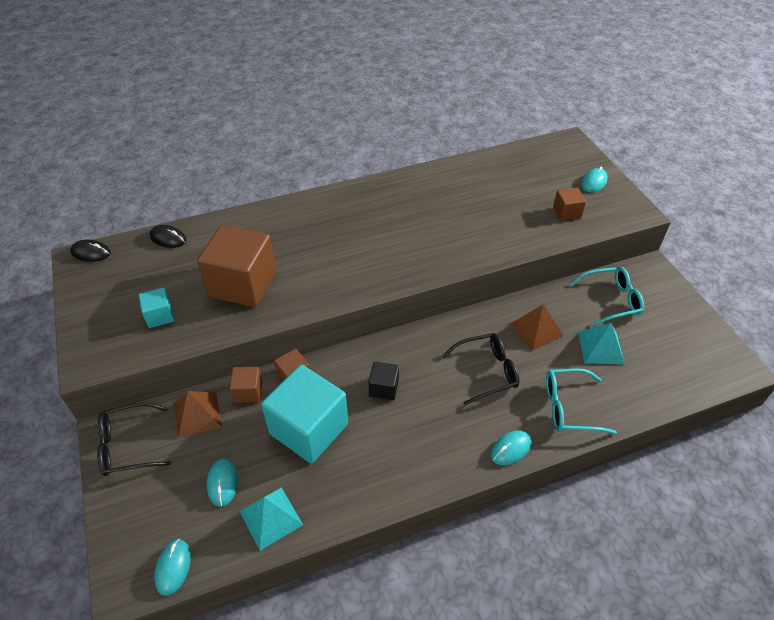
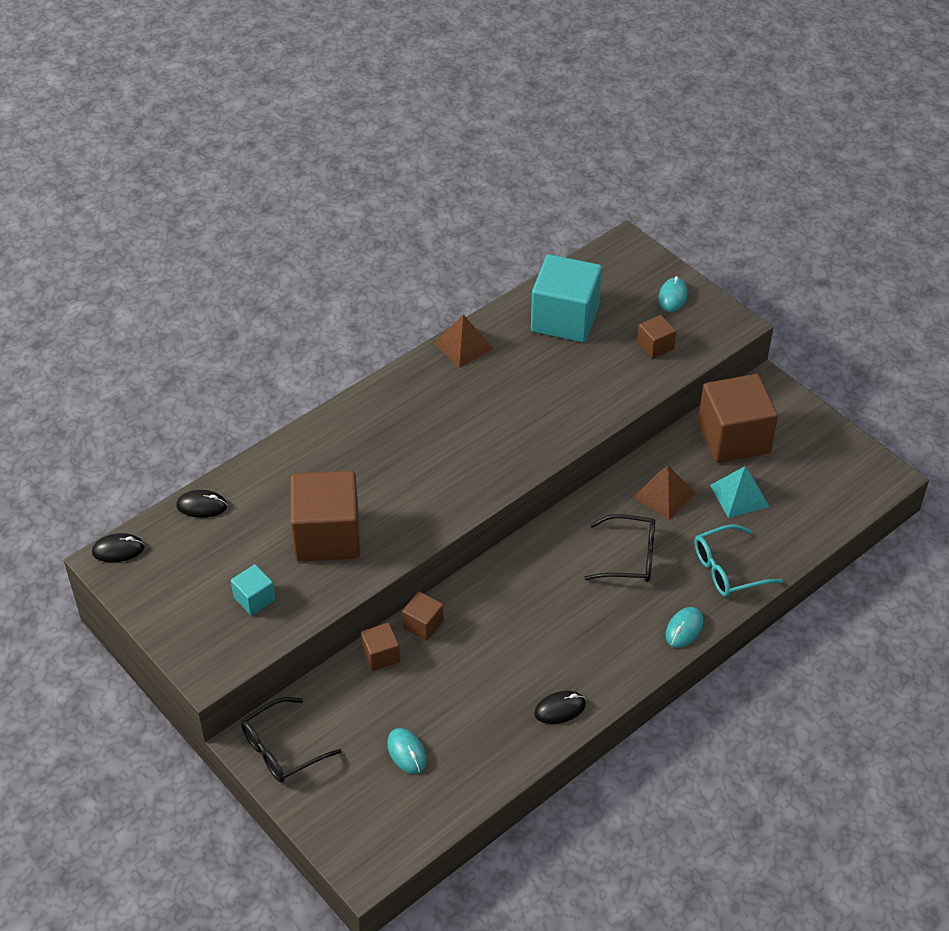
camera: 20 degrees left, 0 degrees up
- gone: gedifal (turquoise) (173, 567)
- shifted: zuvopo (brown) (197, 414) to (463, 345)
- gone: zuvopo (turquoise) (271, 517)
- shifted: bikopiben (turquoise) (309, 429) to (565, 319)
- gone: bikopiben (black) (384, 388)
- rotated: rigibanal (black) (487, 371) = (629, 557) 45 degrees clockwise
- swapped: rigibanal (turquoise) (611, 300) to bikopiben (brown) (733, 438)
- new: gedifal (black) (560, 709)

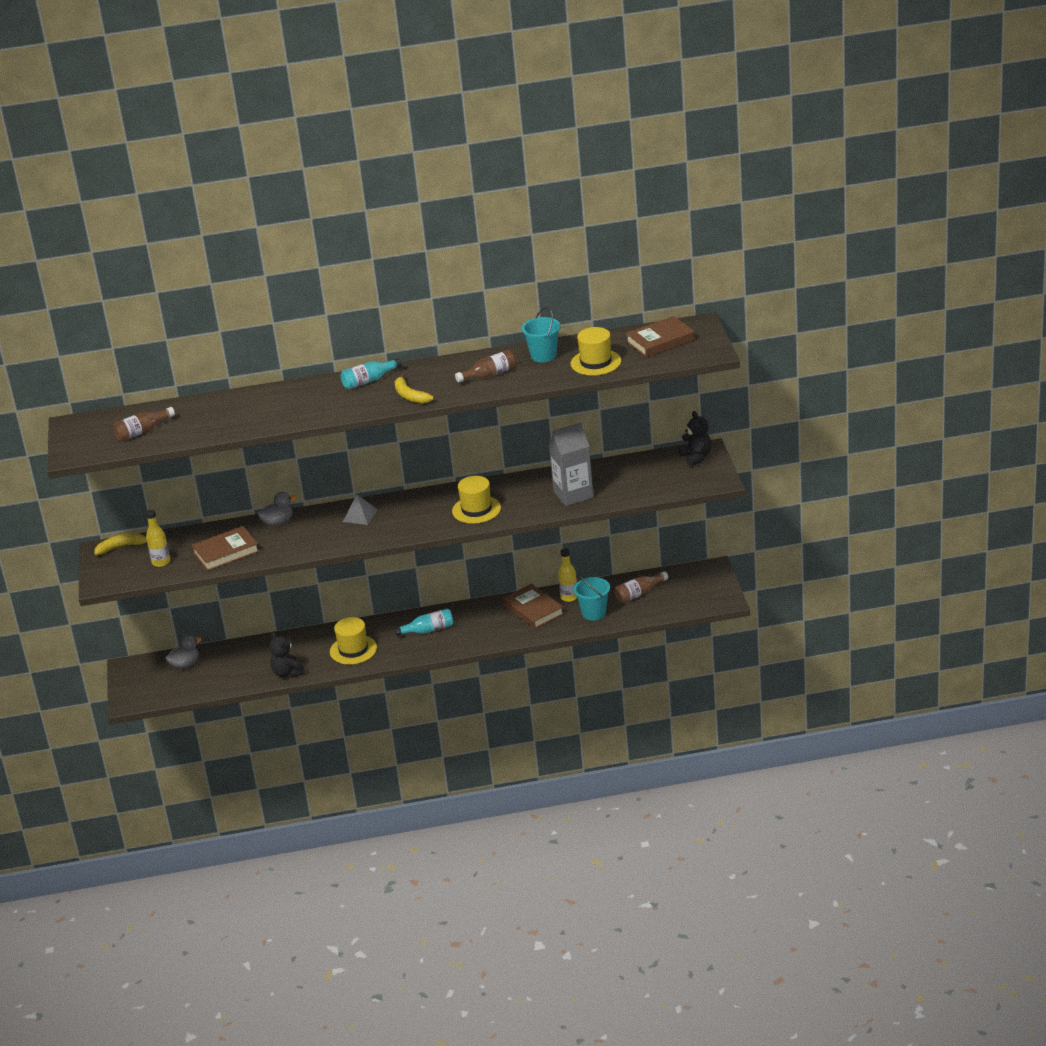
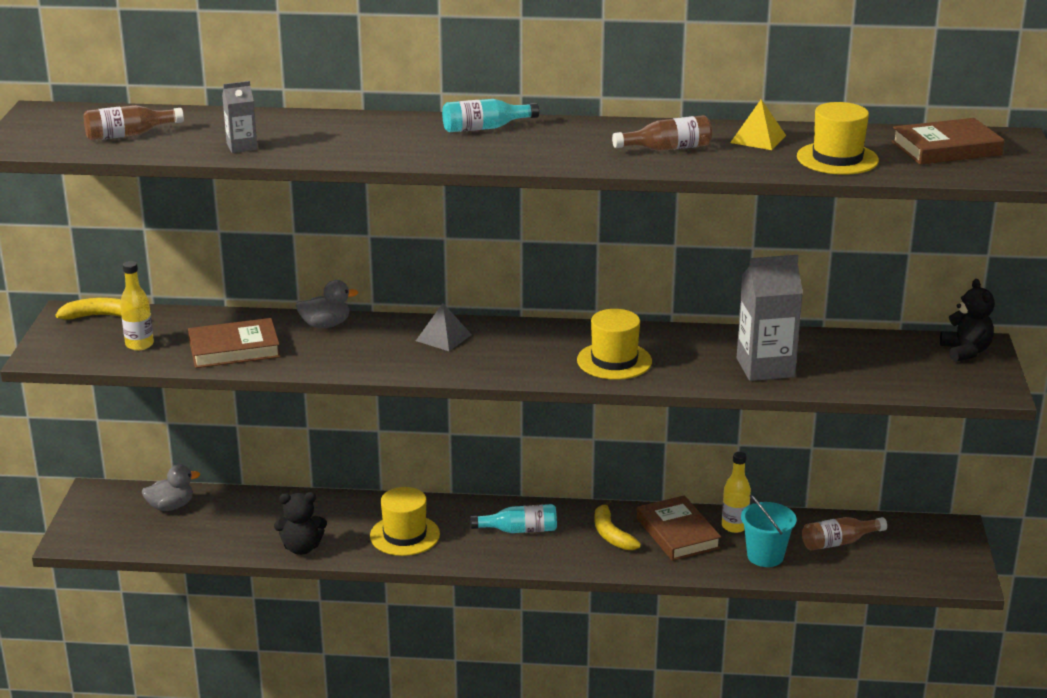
camera: 10 degrees right, 5 degrees down
- rotated: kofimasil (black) (288, 673) = (301, 548) 75 degrees counterclockwise
- shifted: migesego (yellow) (410, 396) to (611, 534)
- swapped: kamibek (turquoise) (543, 356) to zuvopo (yellow) (758, 139)
- new: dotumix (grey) (242, 147)

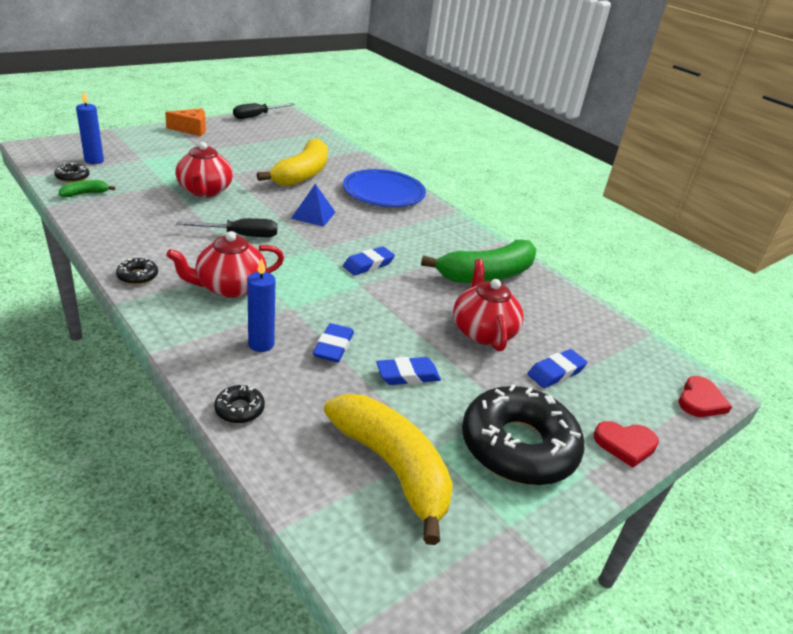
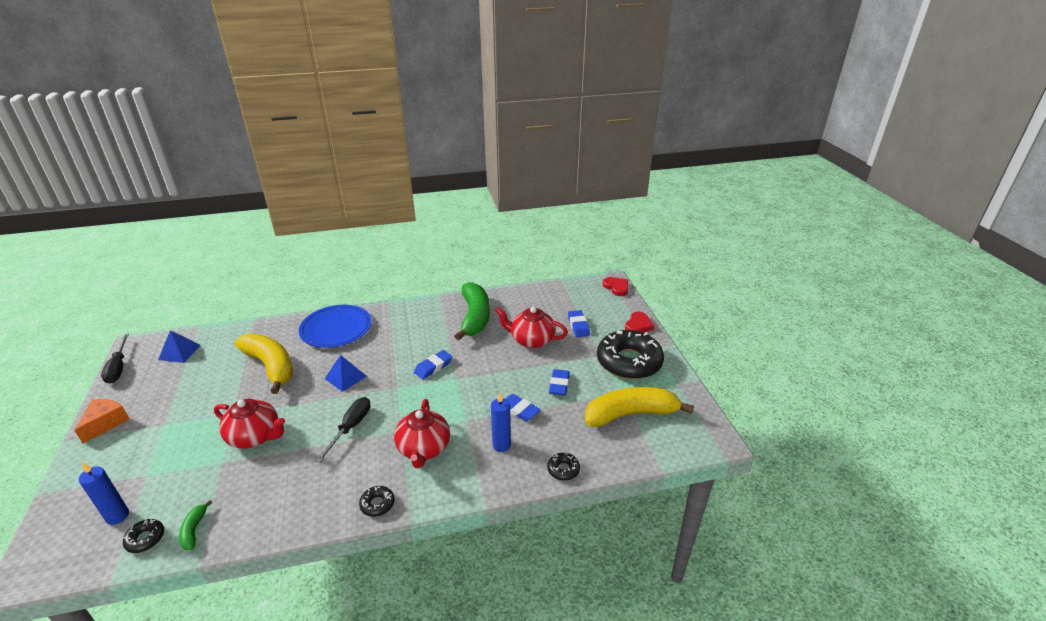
camera: 60 degrees left, 0 degrees up
- rotated: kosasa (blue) (368, 264) = (433, 367) 60 degrees clockwise
- new: zuvopo (blue) (179, 352)

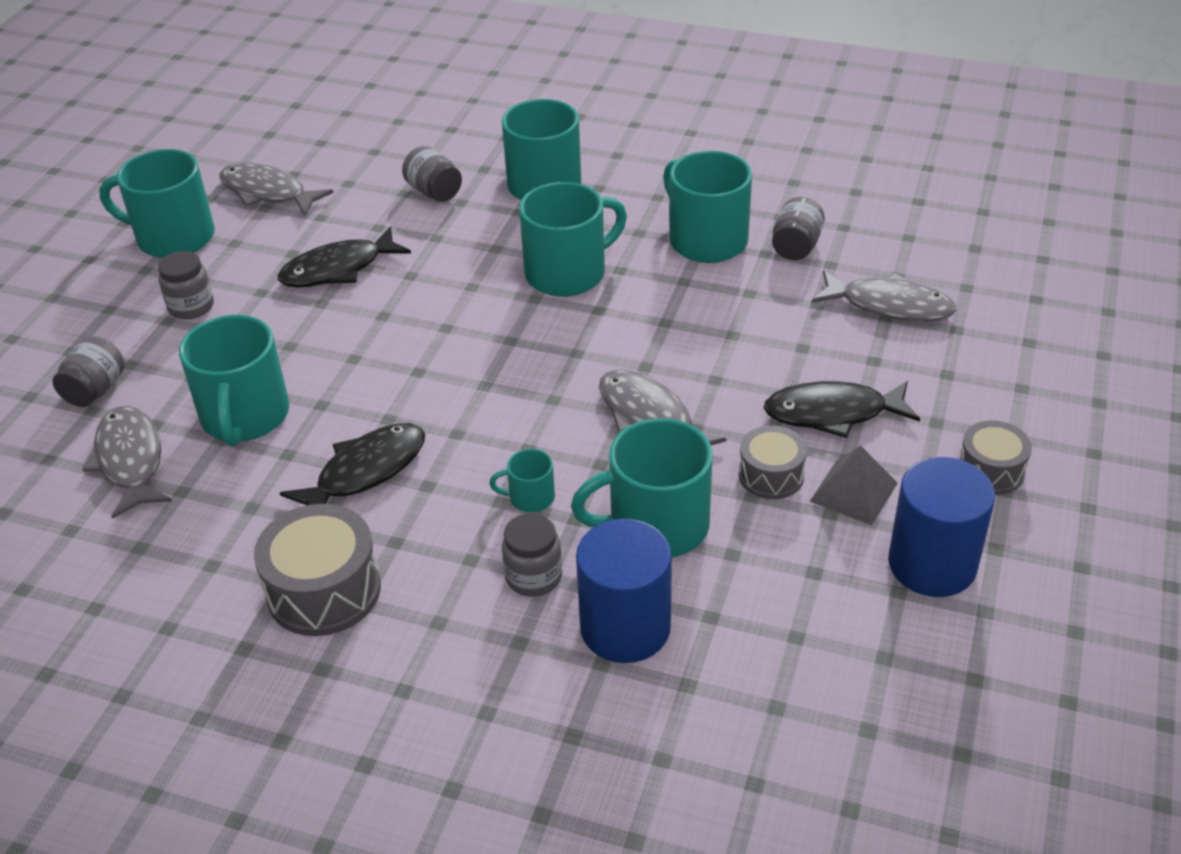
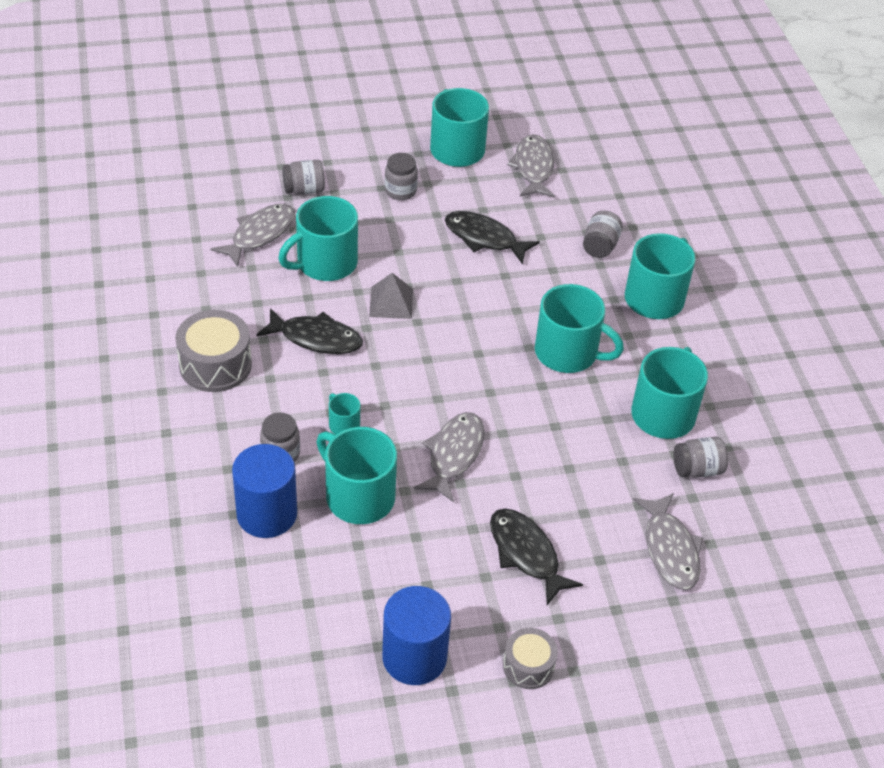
camera: 55 degrees right, 5 degrees up
- gone: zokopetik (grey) (771, 475)
- shifted: zuvopo (grey) (853, 492) to (391, 302)

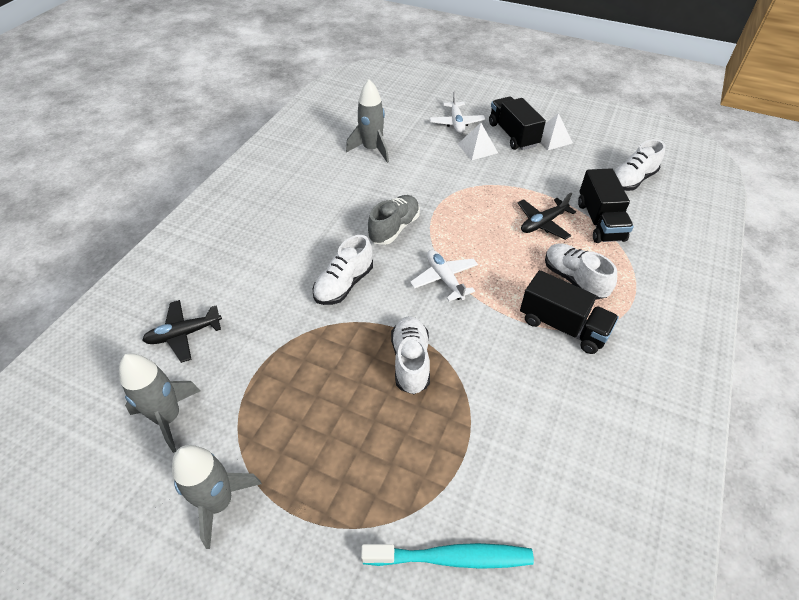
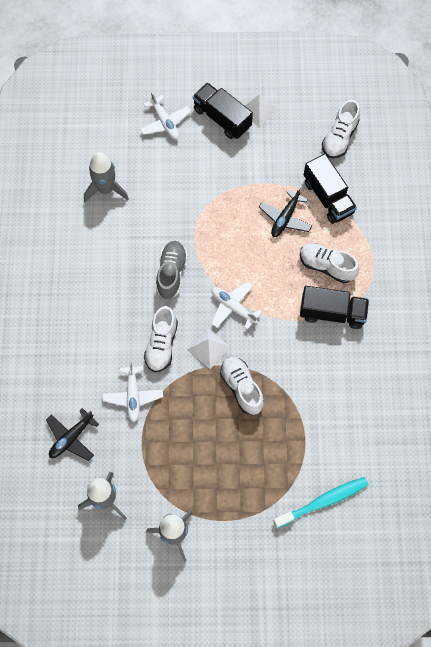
camera: 25 degrees left, 20 degrees up
- shifted: zuvopo (white) (477, 148) to (208, 348)
- new: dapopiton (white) (133, 395)

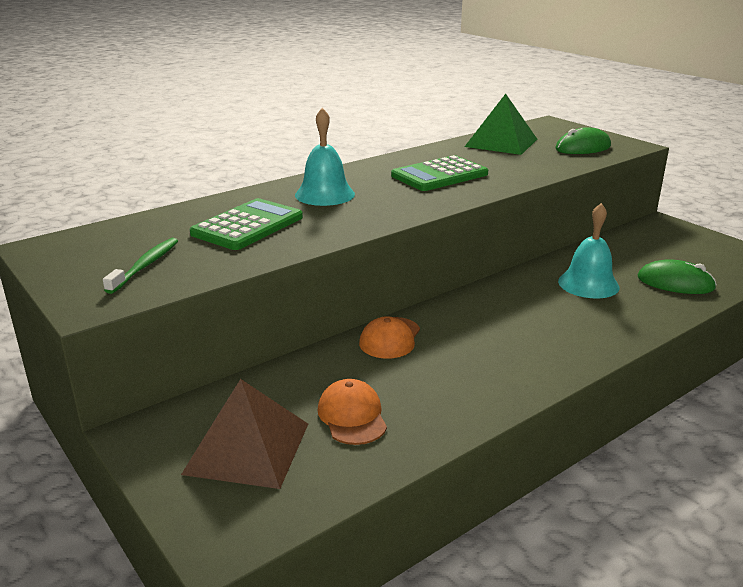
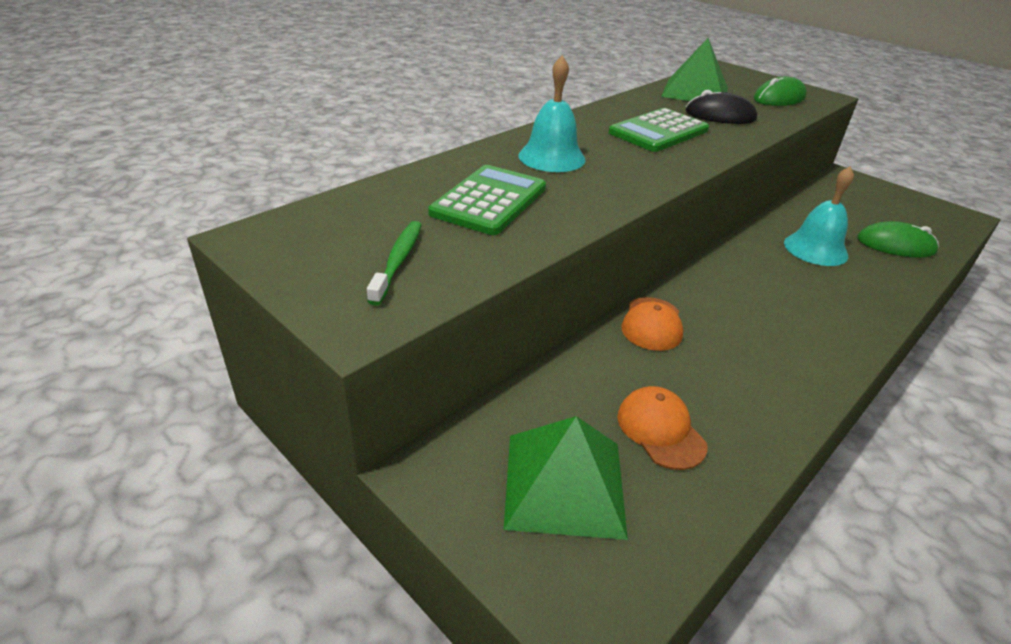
camera: 10 degrees left, 10 degrees up
- repainted: zuvopo (brown) (247, 448) to zuvopo (green) (564, 483)
- new: gedifal (black) (720, 115)

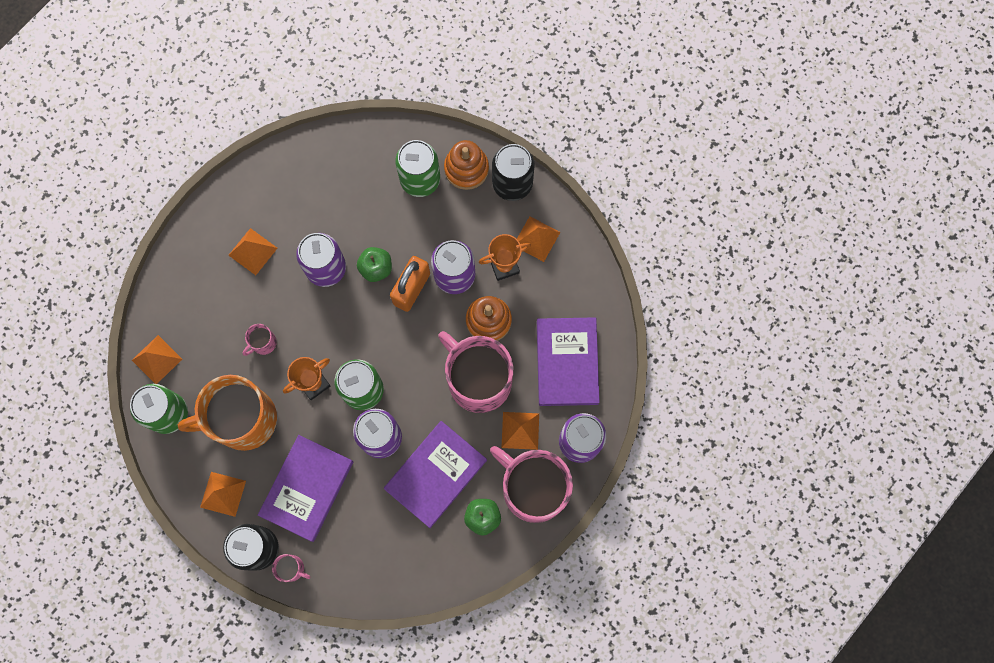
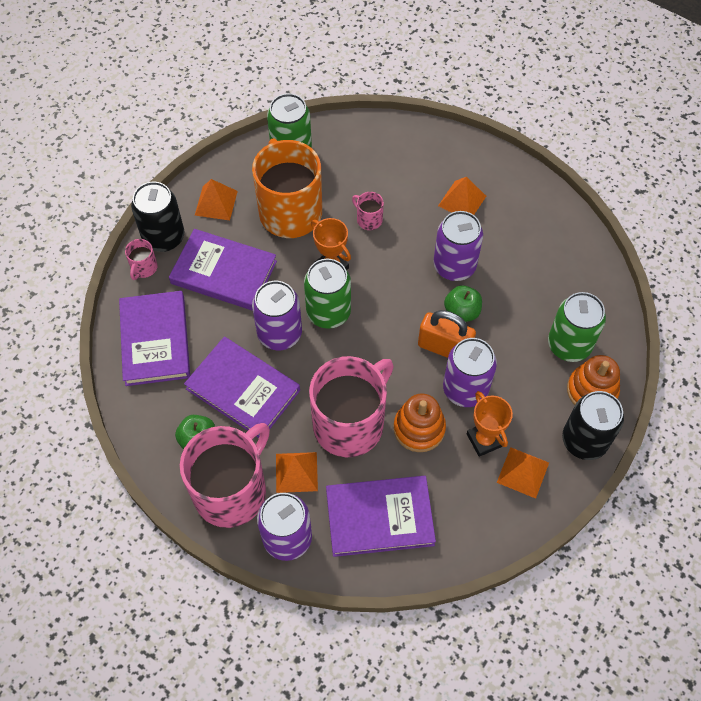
camera: 85 degrees right, 15 degrees down
- gone: zuvopo (orange) (157, 359)
- new: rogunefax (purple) (155, 340)

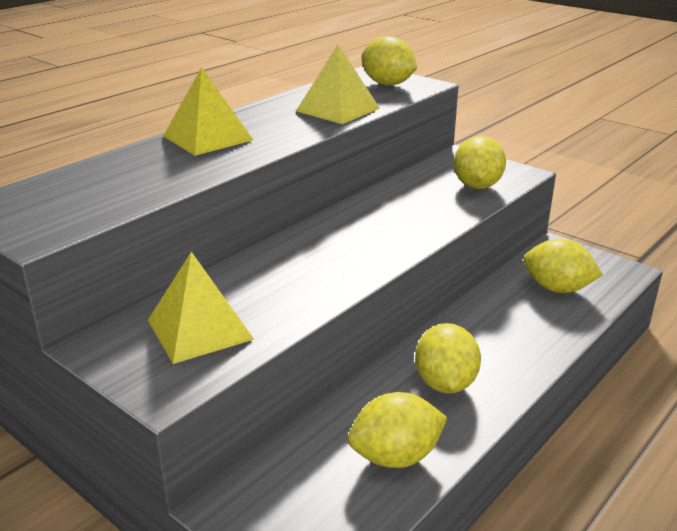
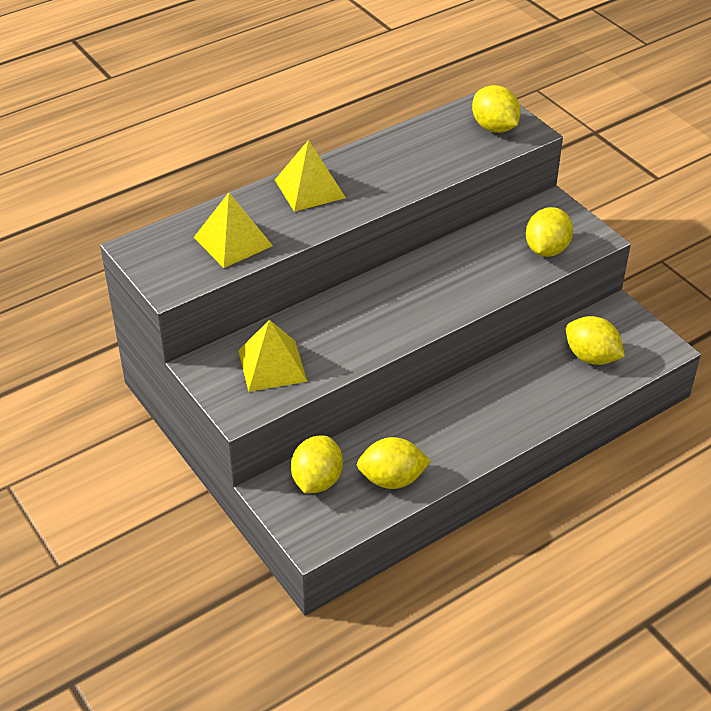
camera: 15 degrees right, 15 degrees up
- shifted: zuvopo (yellow) (338, 109) to (233, 241)
- shifted: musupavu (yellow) (445, 383) to (317, 480)

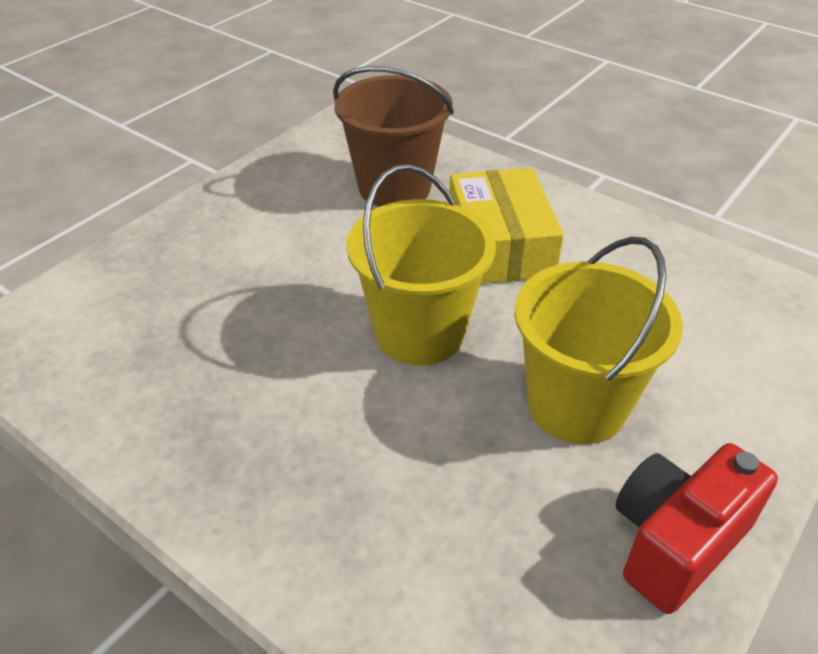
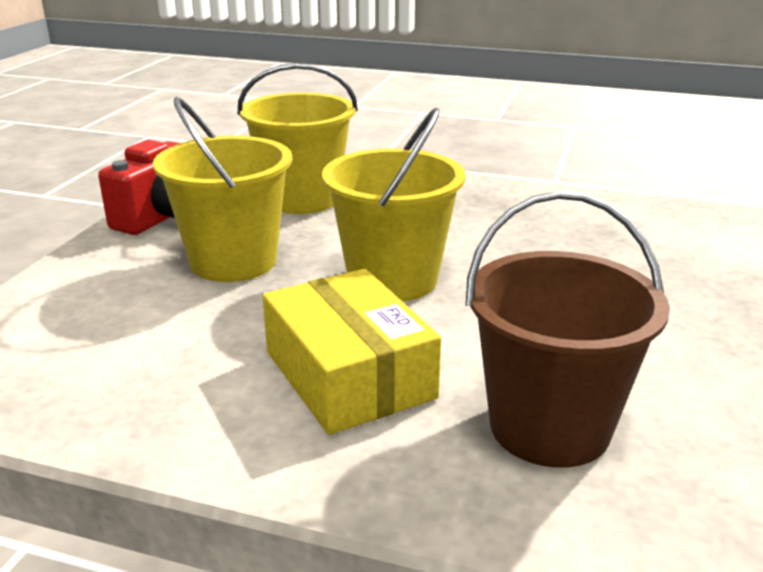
camera: 160 degrees right, 15 degrees down
- new: kamibek (yellow) (302, 199)

